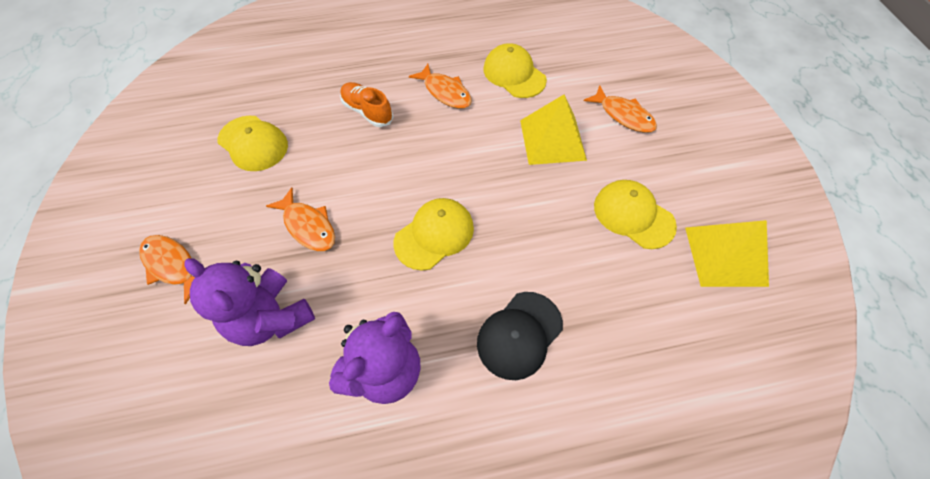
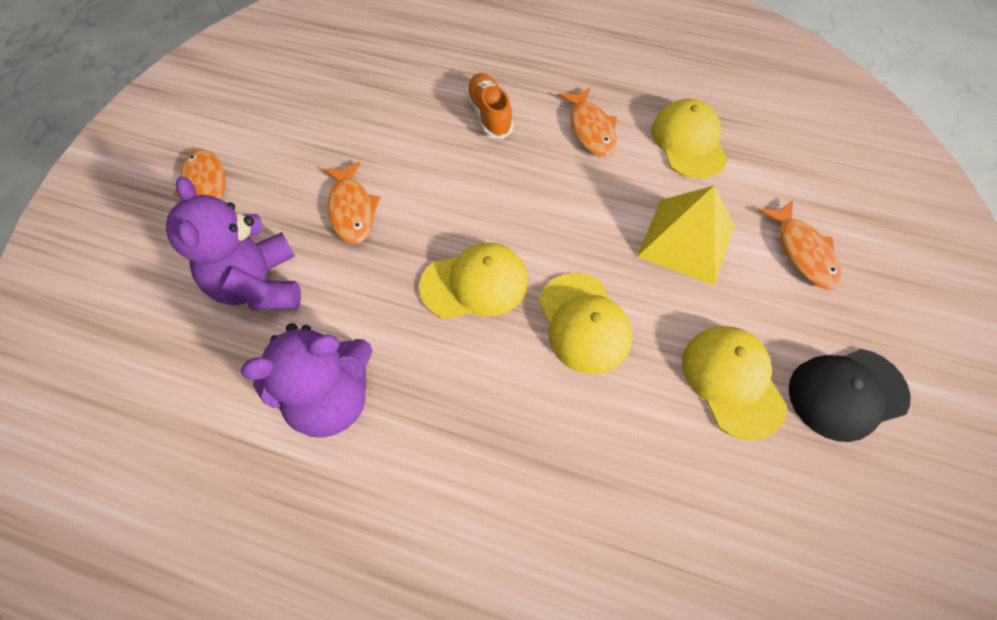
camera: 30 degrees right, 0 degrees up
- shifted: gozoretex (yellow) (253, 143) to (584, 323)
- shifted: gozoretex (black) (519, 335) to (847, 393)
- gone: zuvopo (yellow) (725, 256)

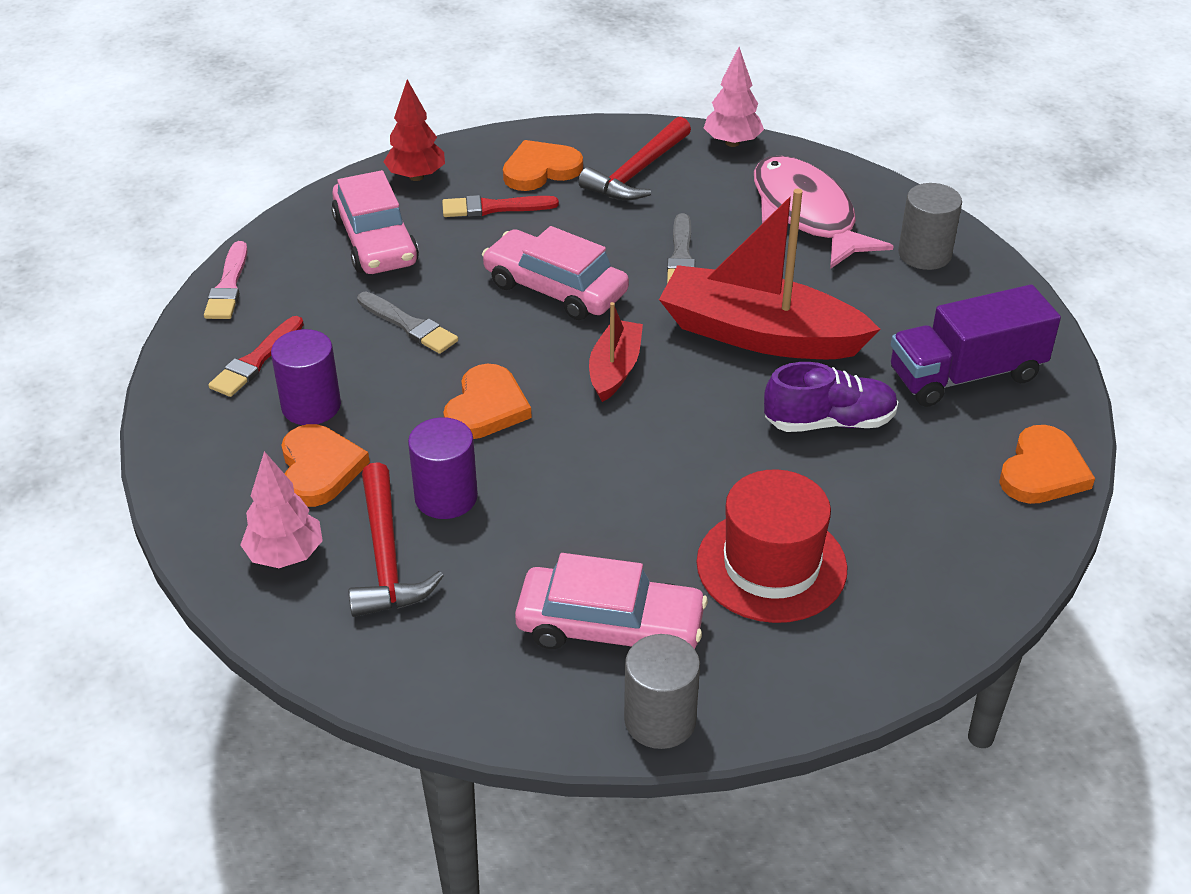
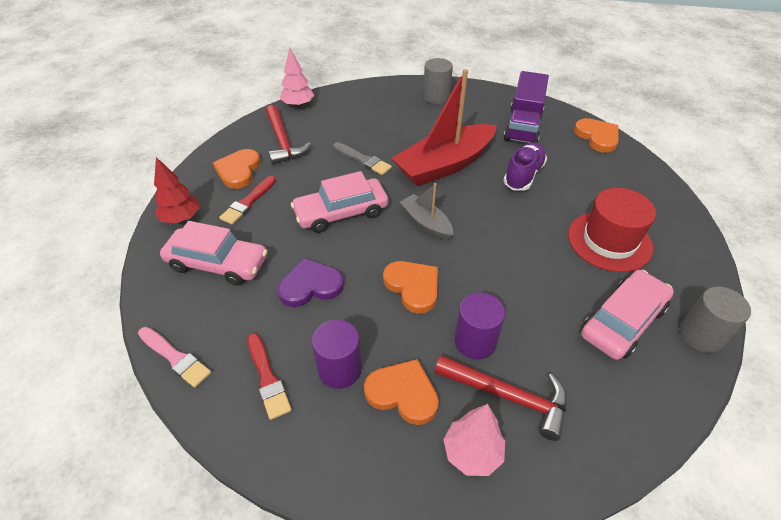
camera: 55 degrees left, 5 degrees up
- swapped: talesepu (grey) (409, 325) to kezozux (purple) (310, 285)
- repainted: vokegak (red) (615, 369) to vokegak (grey) (426, 223)
- gone: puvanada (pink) (806, 214)

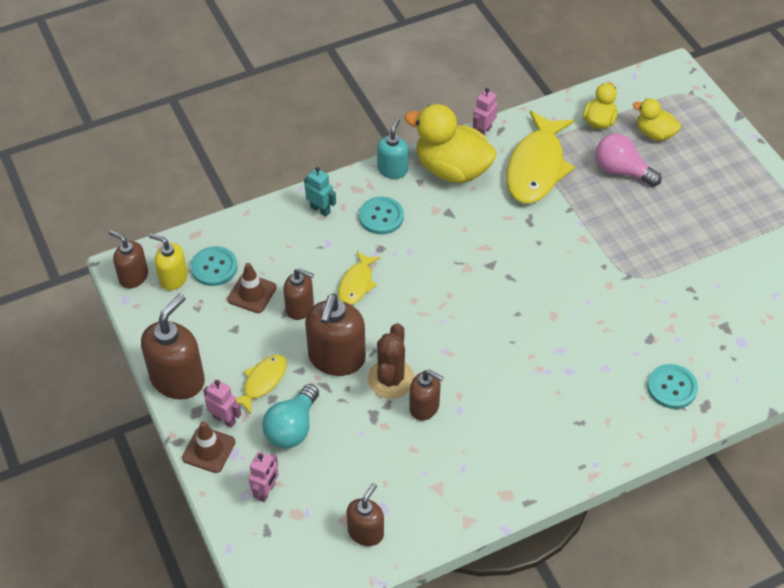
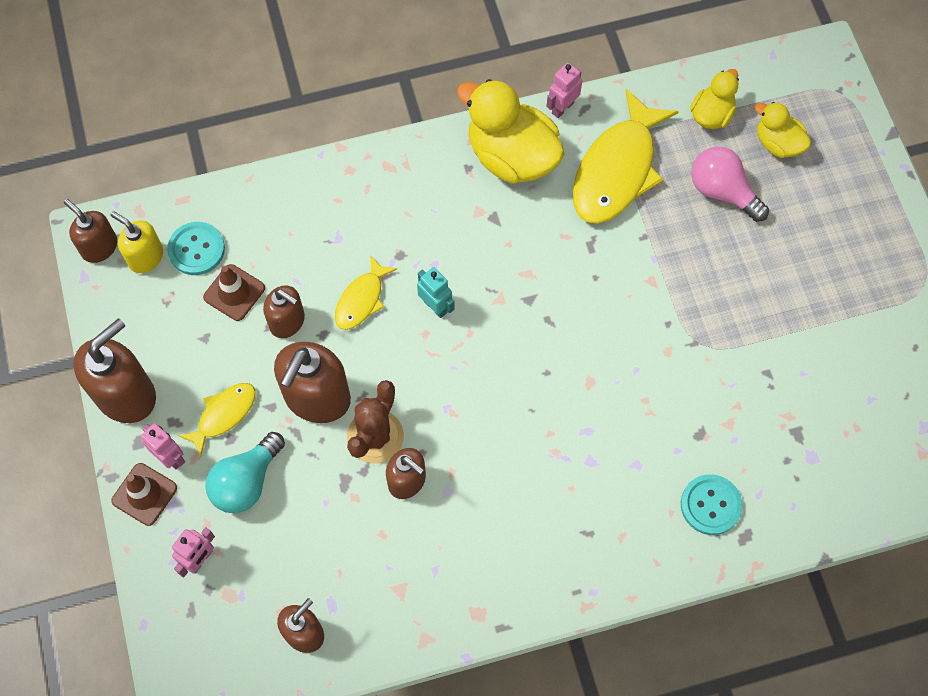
camera: 10 degrees right, 15 degrees up
- shifted: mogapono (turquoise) (320, 209) to (435, 306)
- gone: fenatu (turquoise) (381, 217)
- gone: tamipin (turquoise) (392, 169)

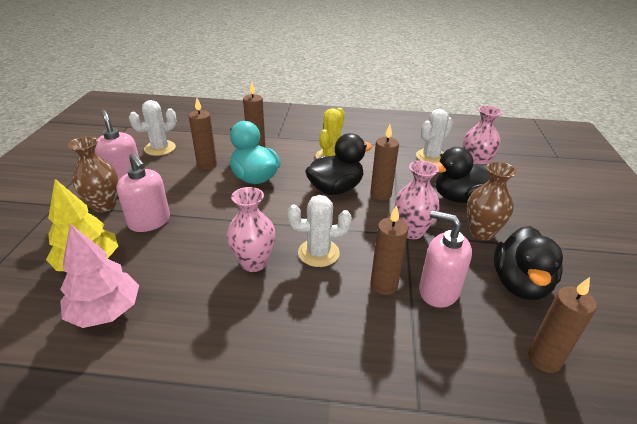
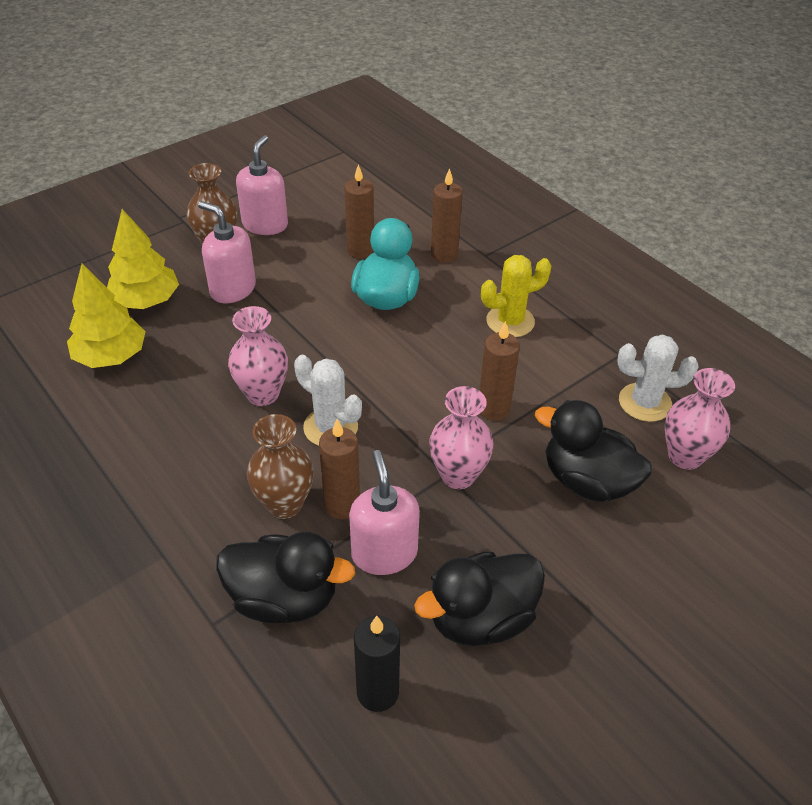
camera: 45 degrees right, 10 degrees up
- repainted: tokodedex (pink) (106, 311) to tokodedex (yellow) (111, 356)
- rotated: tamipin (pink) (149, 222) = (232, 289) 120 degrees clockwise
- gone: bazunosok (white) (160, 148)
- shifted: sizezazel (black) (335, 189) to (284, 598)
- shifted: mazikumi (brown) (481, 232) to (284, 504)
- repainted: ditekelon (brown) (544, 359) to ditekelon (black) (377, 692)

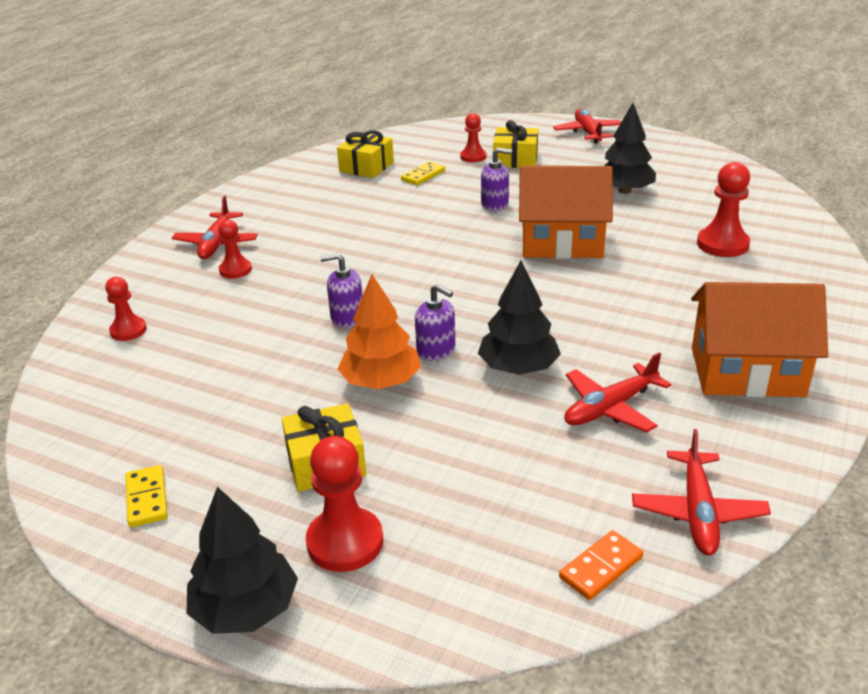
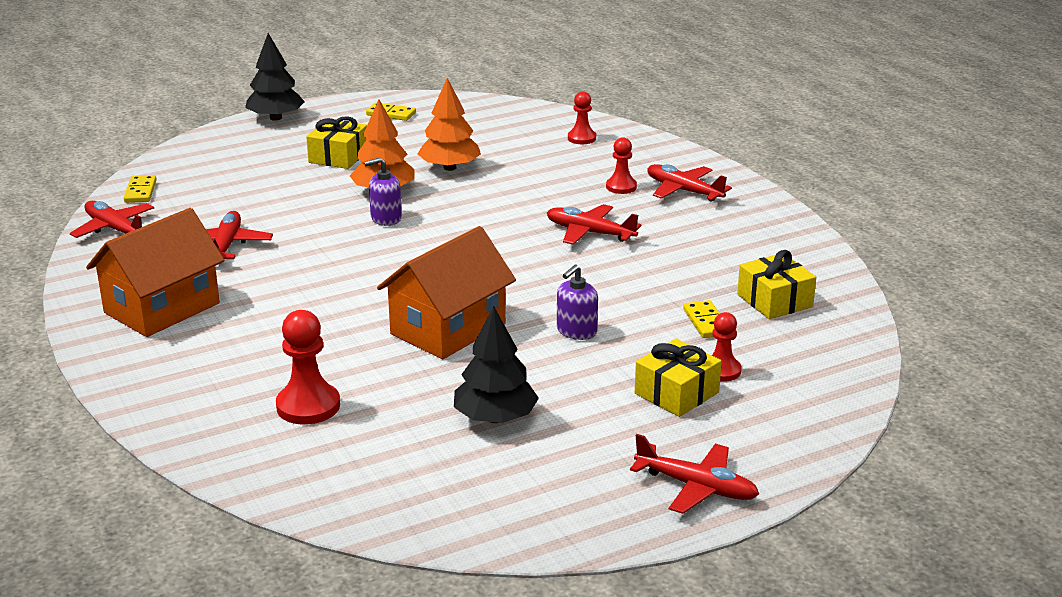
camera: 125 degrees right, 5 degrees down
- gone: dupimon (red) (345, 542)
- gone: tamipin (purple) (347, 317)
- gone: tokodedex (black) (518, 368)
- repainted: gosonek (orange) (600, 567) to gosonek (yellow) (140, 191)
- new: tokodedex (orange) (449, 168)
- new: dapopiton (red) (590, 233)

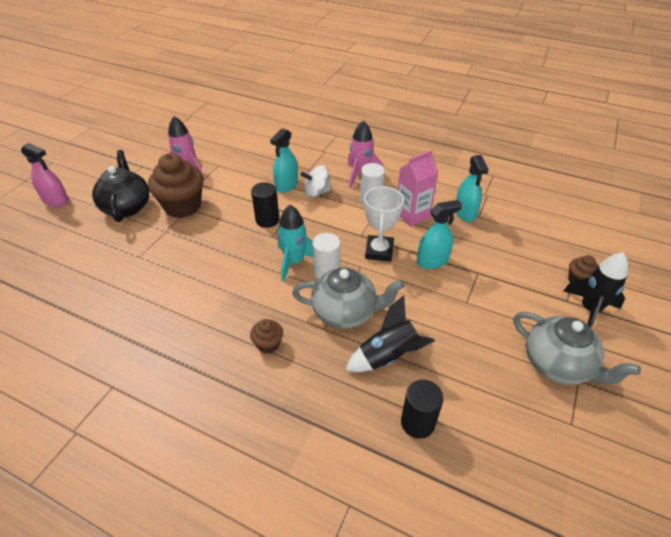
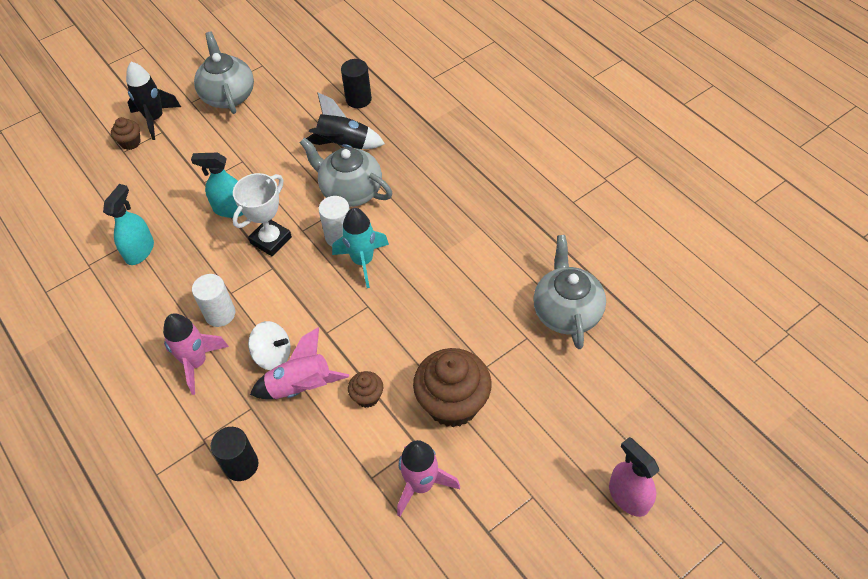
camera: 150 degrees left, 10 degrees up
- gone: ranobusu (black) (127, 207)
- shifted: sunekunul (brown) (268, 344) to (367, 397)
- shifted: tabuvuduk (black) (267, 220) to (241, 465)
- swapped: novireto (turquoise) (286, 185) to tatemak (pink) (301, 386)
- gone: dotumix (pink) (412, 215)
- new: ranobusu (grey) (566, 312)

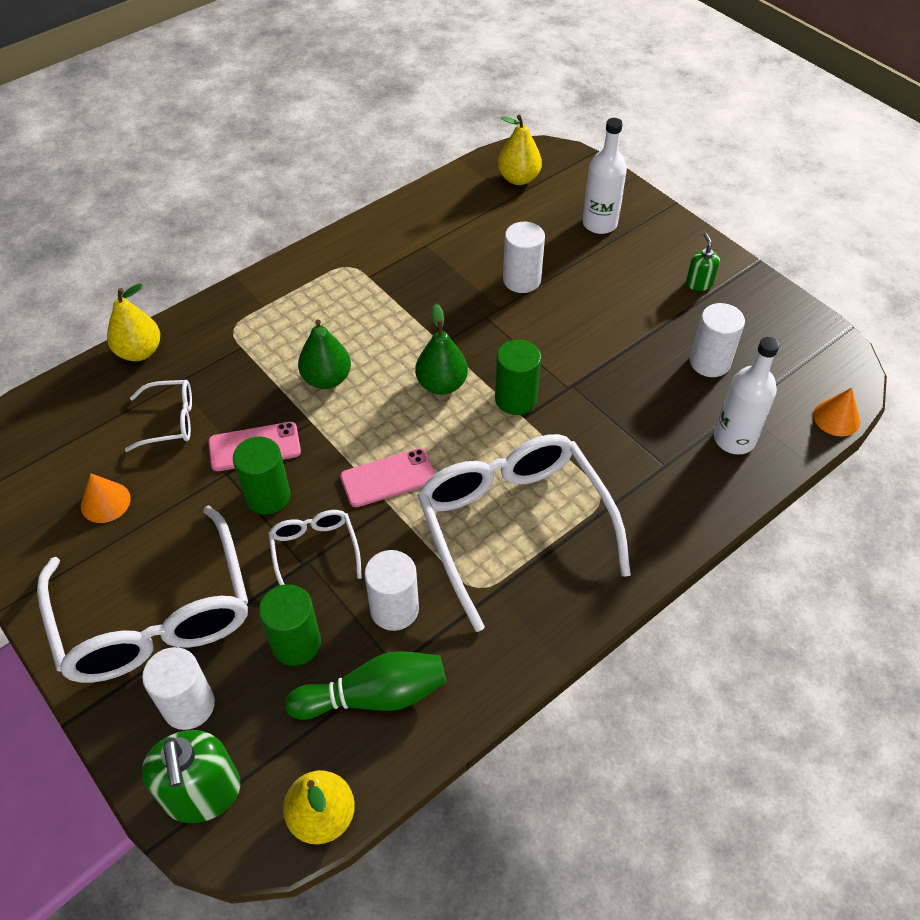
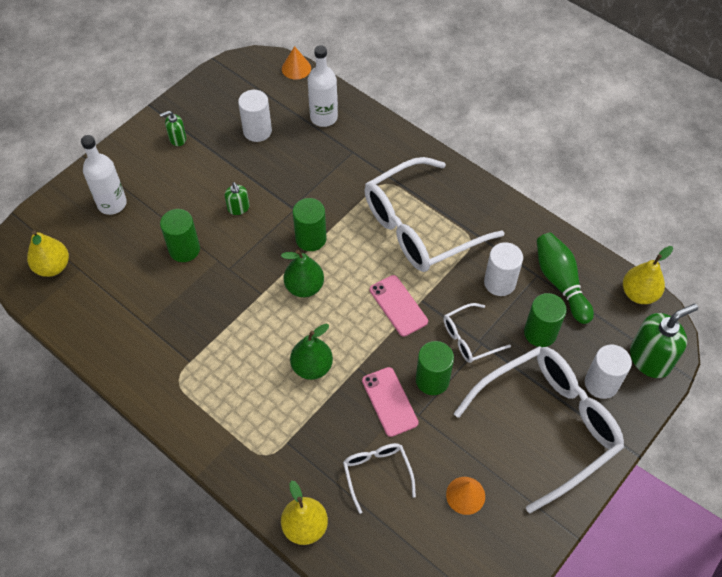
camera: 100 degrees left, 5 degrees up
- repainted: tabuvuduk (white) (521, 280) to tabuvuduk (green) (184, 249)
- new: tamipin (green) (238, 208)

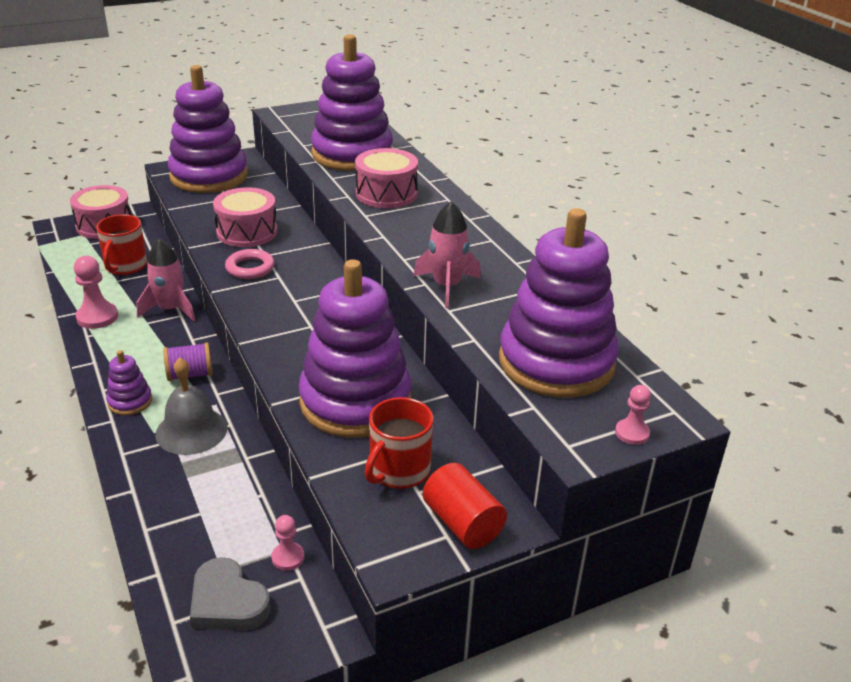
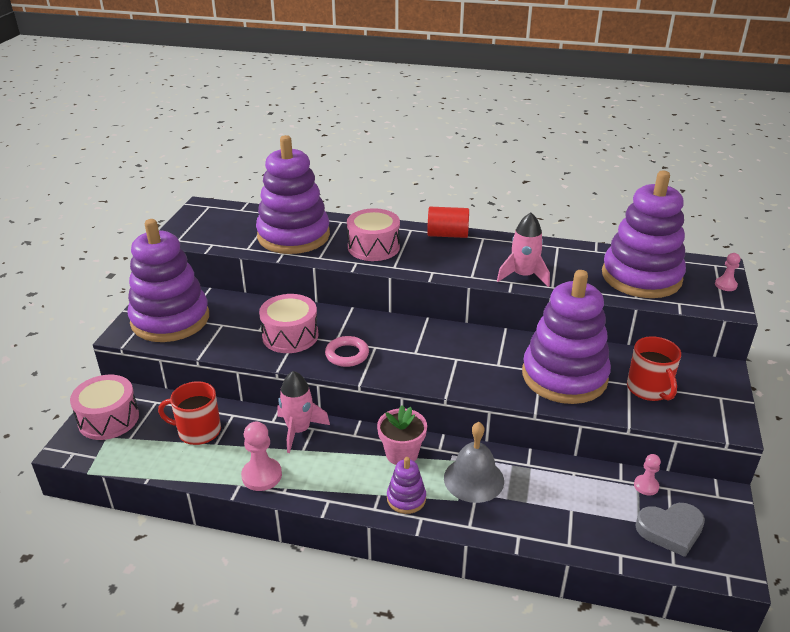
camera: 50 degrees left, 0 degrees up
- rotated: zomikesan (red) (125, 266) = (198, 431) 135 degrees clockwise
- swapped: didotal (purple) (190, 374) to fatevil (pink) (401, 453)
- shifted: tabuvuduk (red) (462, 523) to (447, 235)

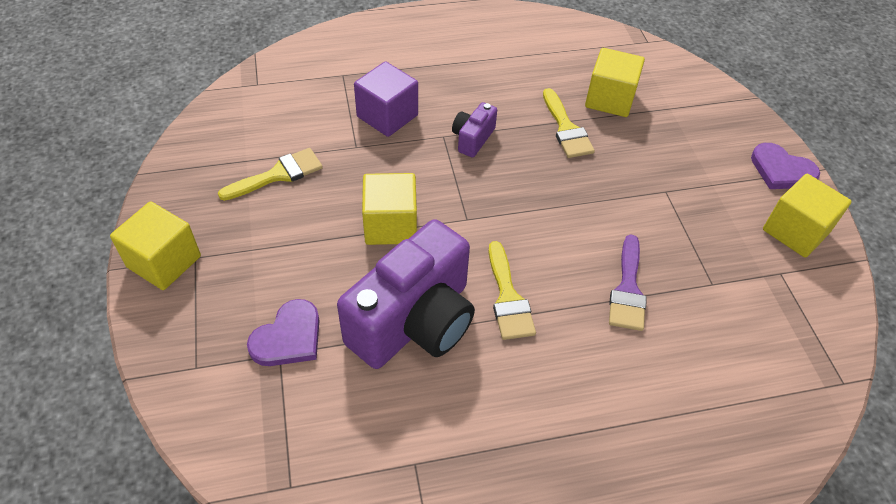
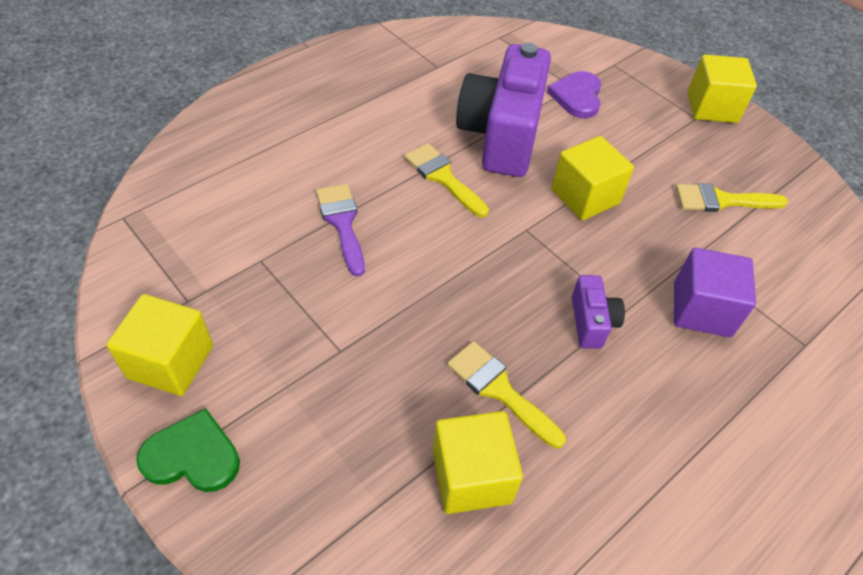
camera: 150 degrees right, 0 degrees up
- rotated: talesepu (yellow) (278, 175) = (721, 200) 60 degrees clockwise
- repainted: kezozux (purple) (781, 170) to kezozux (green) (192, 456)

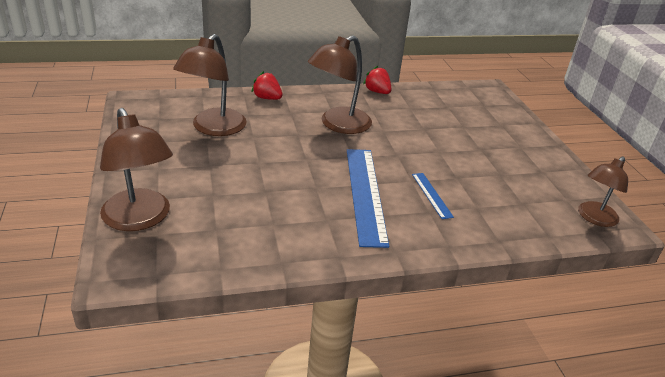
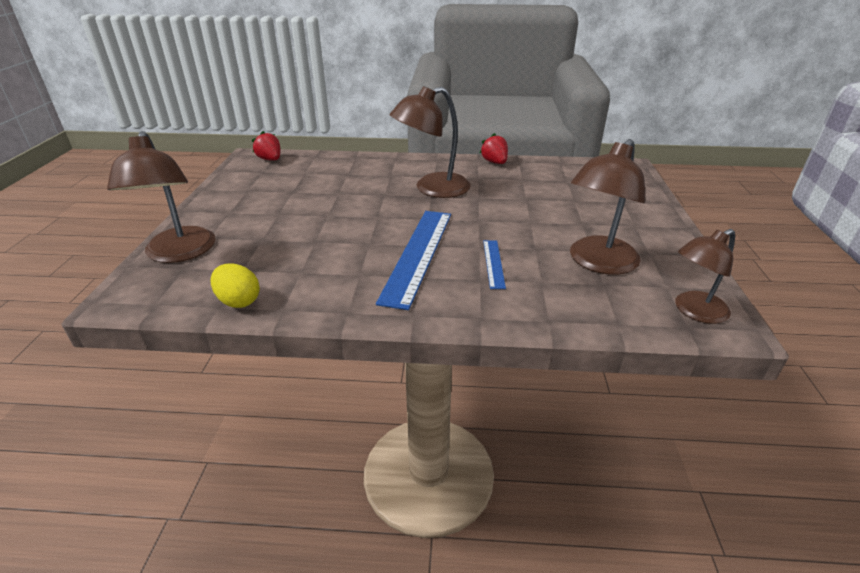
camera: 20 degrees right, 0 degrees up
- shifted: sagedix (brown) (213, 128) to (598, 263)
- shifted: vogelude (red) (267, 98) to (270, 159)
- new: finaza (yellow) (239, 301)

